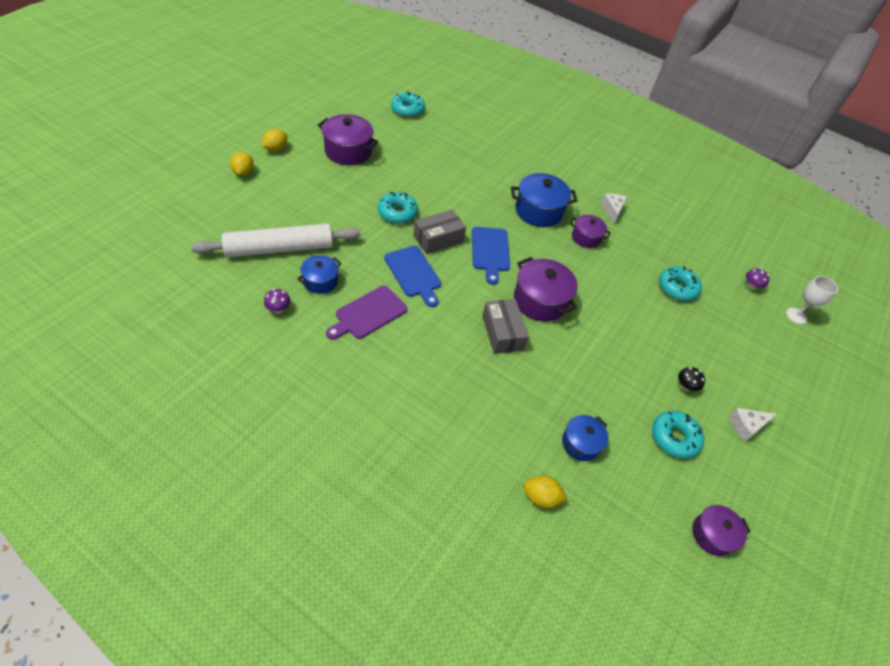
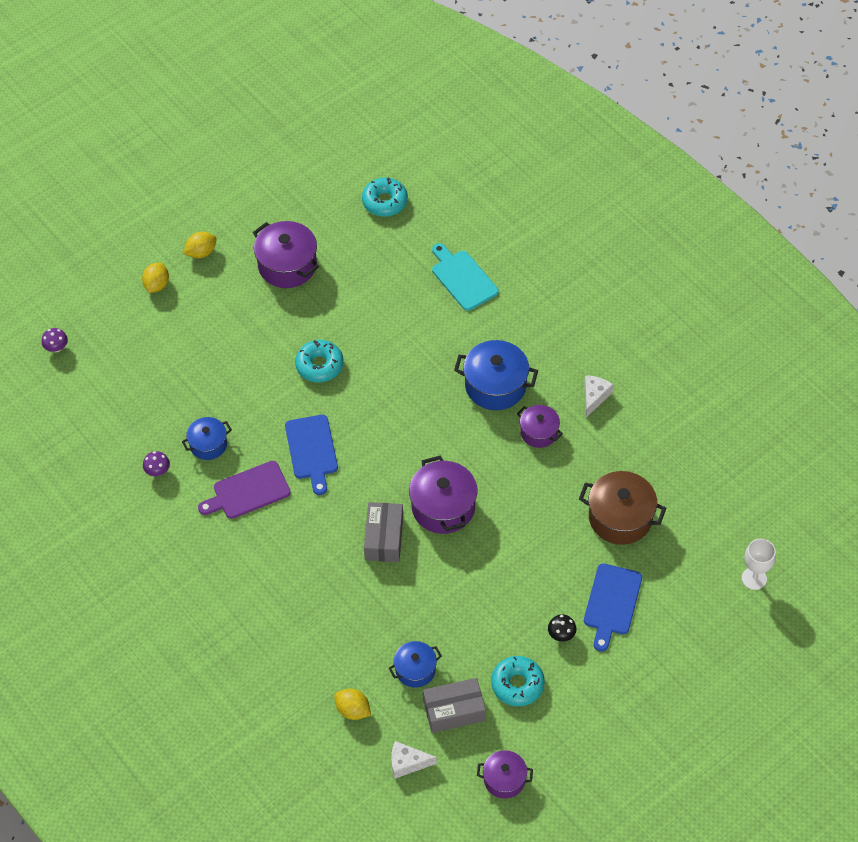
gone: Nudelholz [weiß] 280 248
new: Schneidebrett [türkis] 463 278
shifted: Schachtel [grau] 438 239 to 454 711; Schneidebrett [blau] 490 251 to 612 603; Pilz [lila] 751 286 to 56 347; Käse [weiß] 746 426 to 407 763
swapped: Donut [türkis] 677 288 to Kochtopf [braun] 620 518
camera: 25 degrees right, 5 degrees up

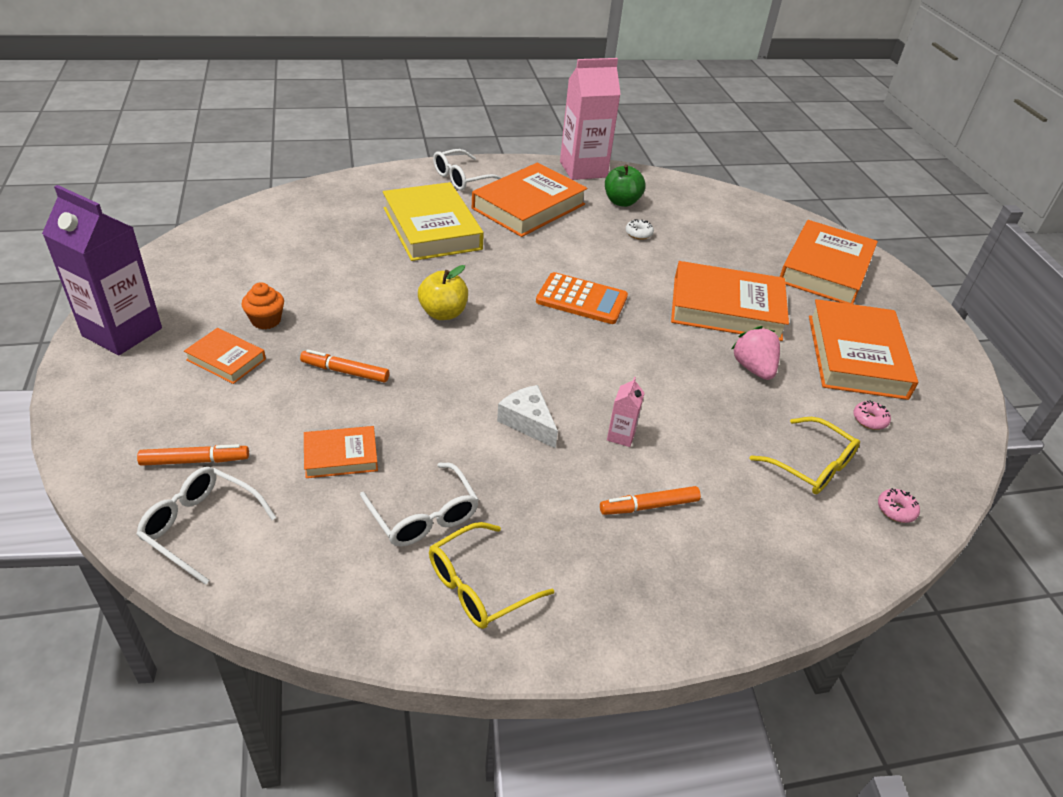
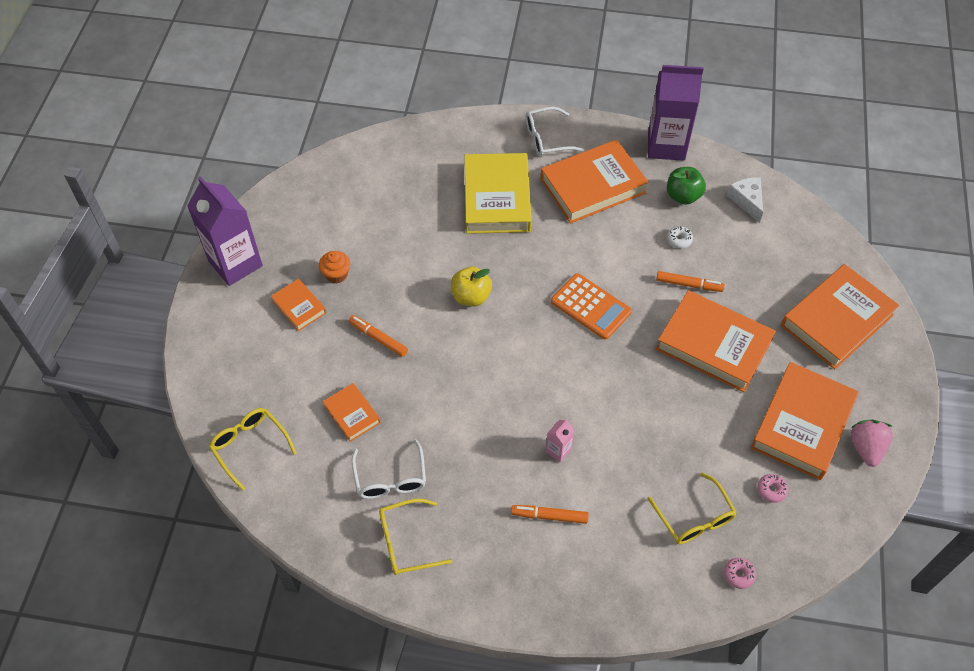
shifted: Erdbeere [rosa] 753 368 to 866 448; Käse [weiß] 528 422 to 747 201; Filzstift [orange] 195 461 to 689 285
repainted: Getränkekarton [rosa] 583 169 to Getränkekarton [lila] 666 145; Brille [weiß] 200 526 to Brille [gelb] 249 446
rotated: Buch [orange] 341 456 = 352 414 45 degrees clockwise
camera: 25 degrees right, 15 degrees up

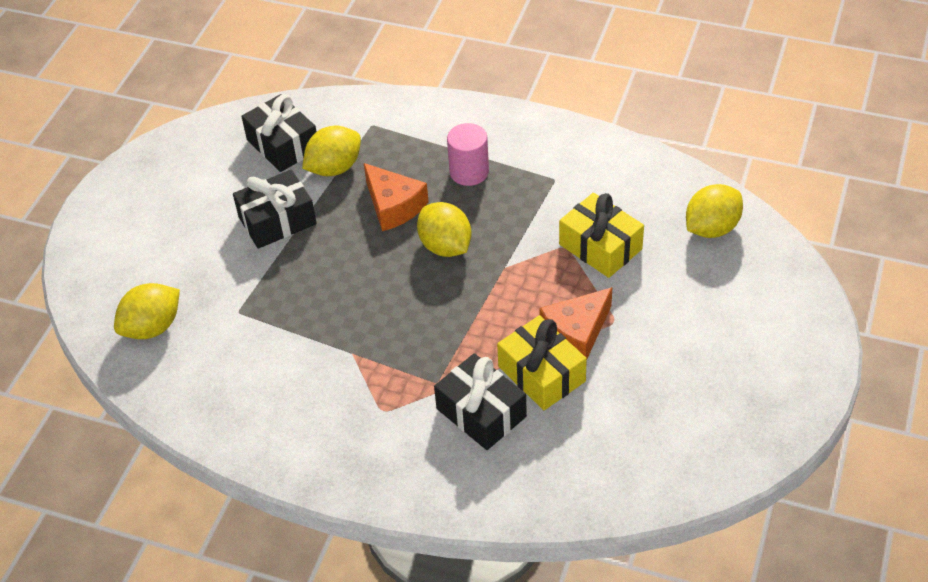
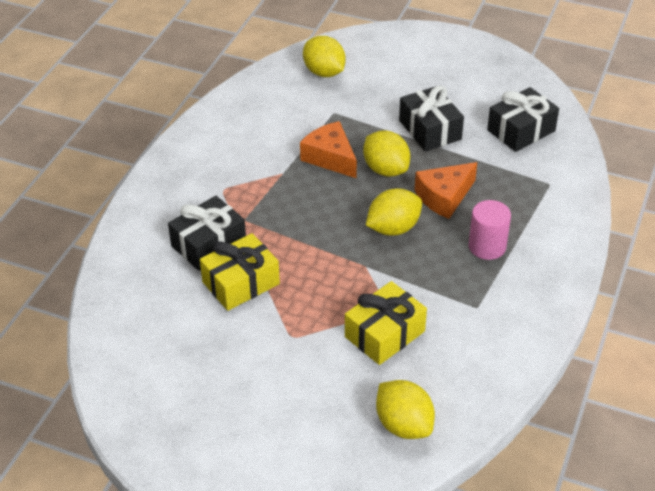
shifted: Zitrone [gelb] 334 168 to 386 169; Käse [orange] 576 333 to 330 158
camera: 90 degrees right, 5 degrees down

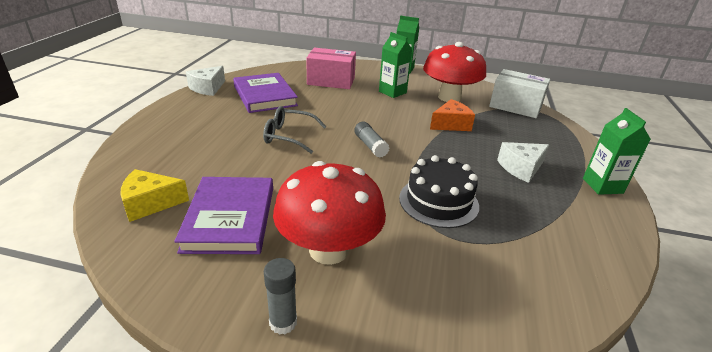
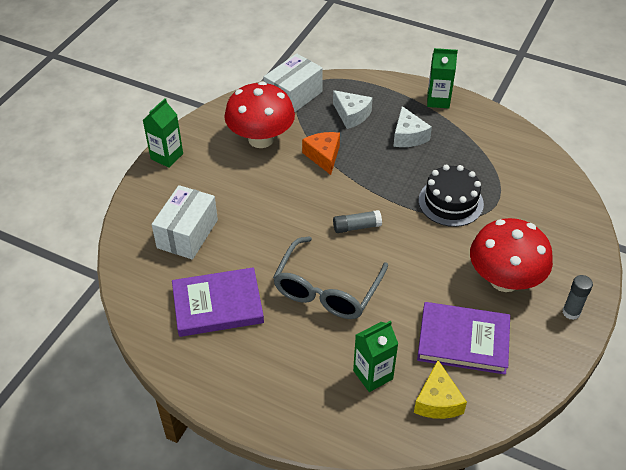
shifted: Getränkekarton [grün] 392 92 to 373 375; Käse [weiß] 207 88 to 351 115
repainted: Schachtel [rosa] 331 81 to Schachtel [weiß] 187 234
scaled: Brille [grau] 289 136 = 327 289 x1.54
camera: 75 degrees left, 15 degrees up

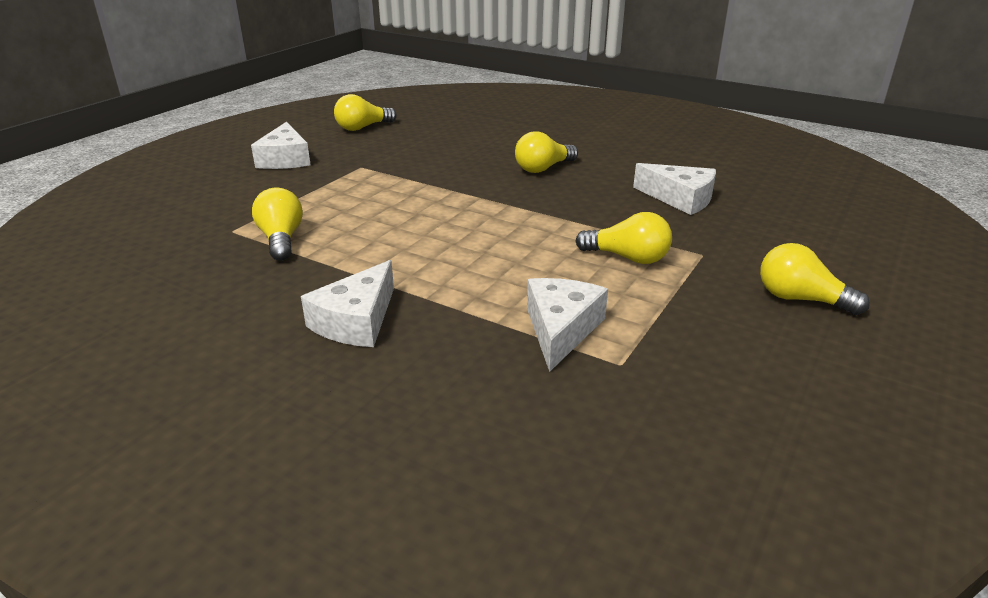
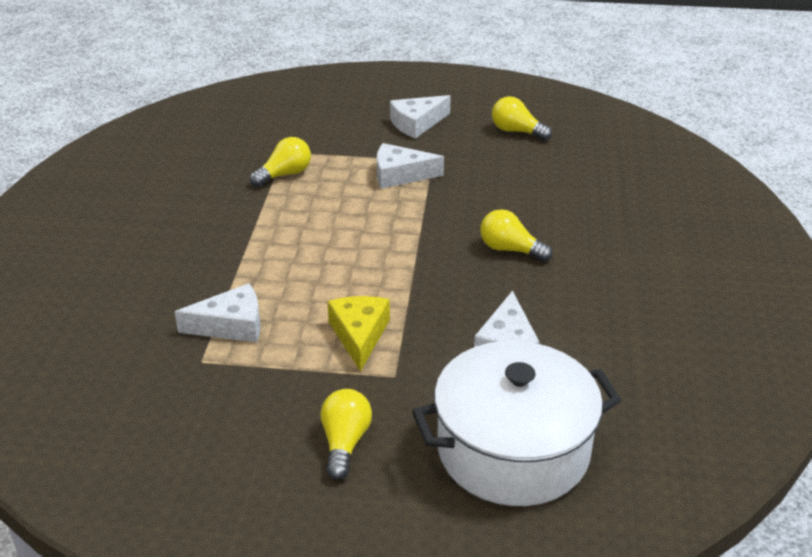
new: Kochtopf [weiß] 513 450
shifted: Käse [weiß] 356 321 to 400 175
swapped: Glühbirne [gelb] 628 258 to Käse [gelb] 359 335
camera: 65 degrees right, 5 degrees up

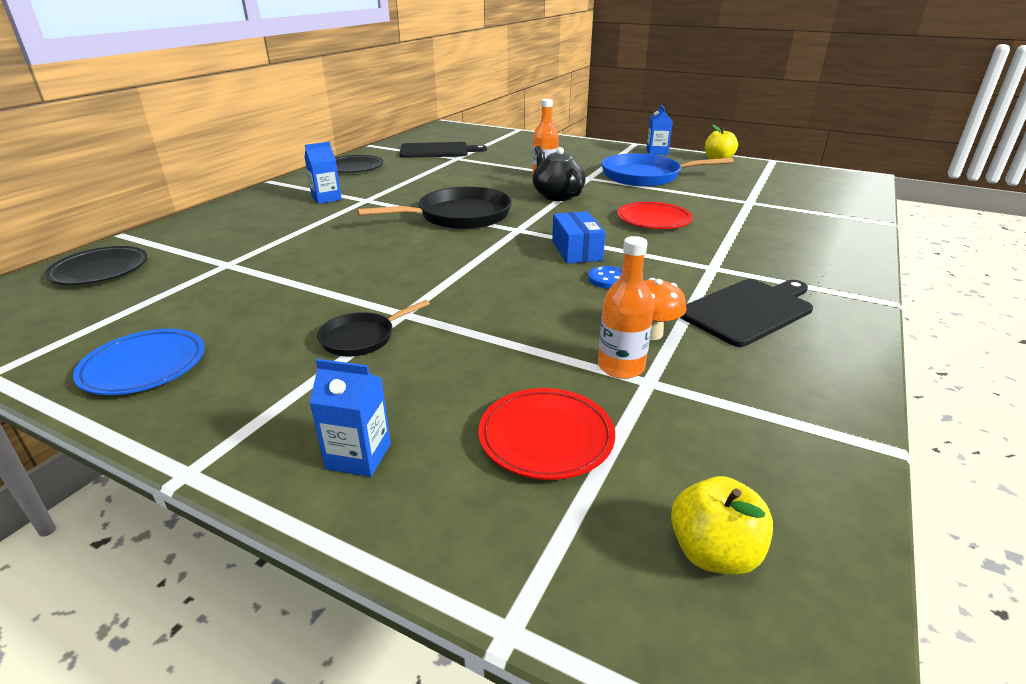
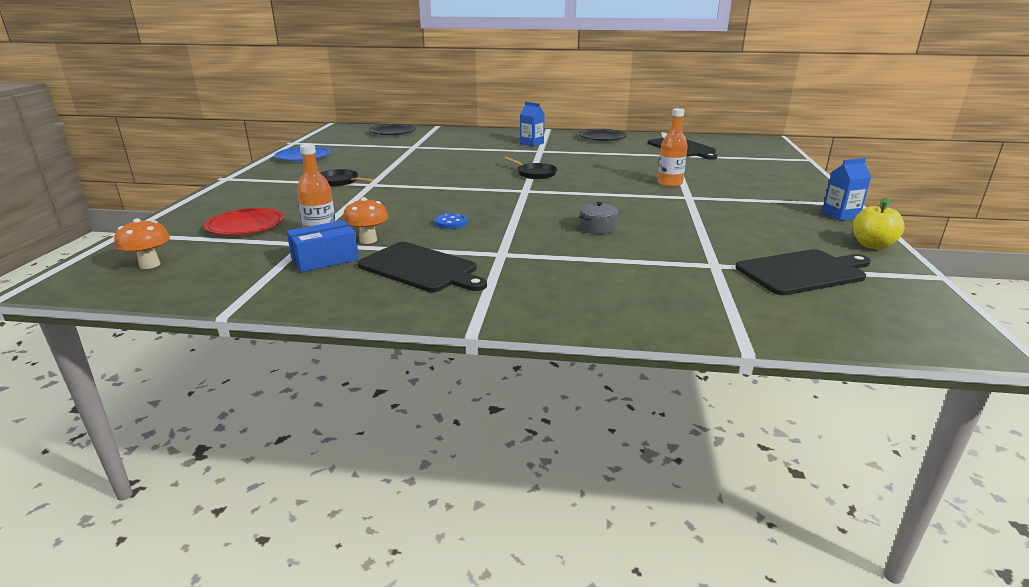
gone: Teekanne [schwarz] 557 195; Pfanne [blau] 645 176; Getränkekarton [blau] 358 456
new: Schneidebrett [schwarz] 803 272
shifted: Schachtel [blau] 576 250 to 325 259
swapped: Teller [rot] 653 220 to Kochtopf [grau] 597 228; Apfel [gelb] 713 553 to Pilz [orange] 149 265
scaled: Pfanne [schwarz] 459 216 = 535 174 x0.53
camera: 70 degrees right, 5 degrees down

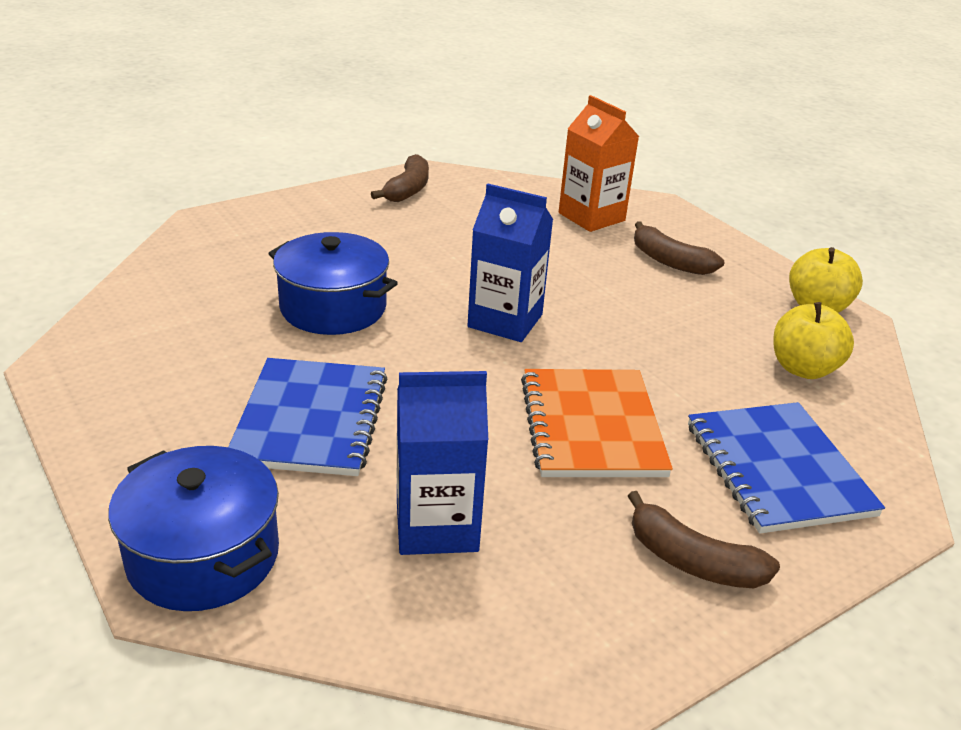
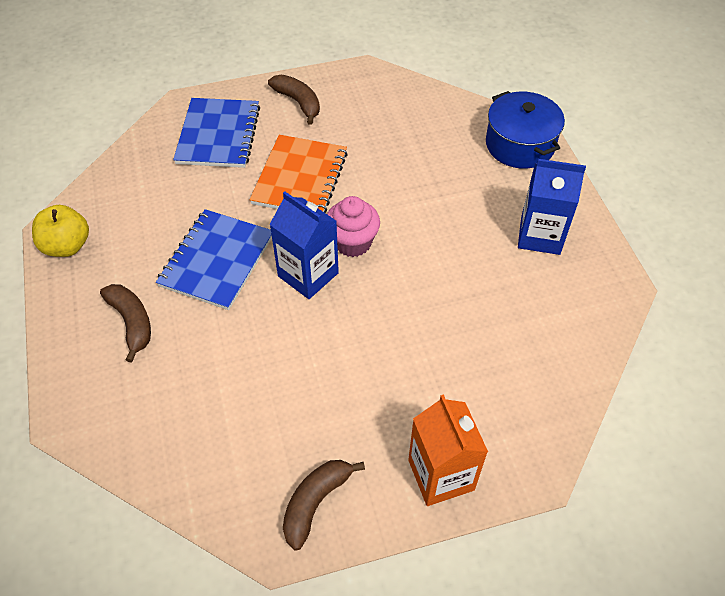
gone: Kochtopf [blau] 333 307; Apfel [gelb] 803 369
new: Muffin [rosa] 352 242
shifted: Getränkekarton [orange] 591 217 to 441 475; Notizbuch [blau] 311 420 to 216 261; Getränkekarton [blau] 436 525 to 540 235
camera: 160 degrees left, 20 degrees up

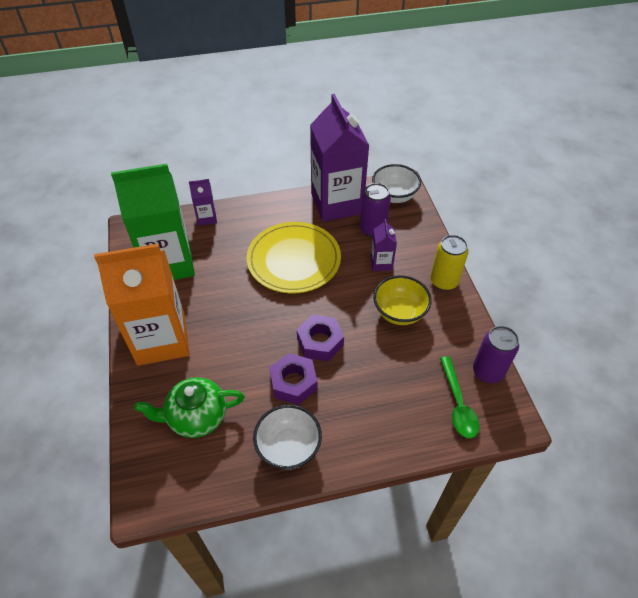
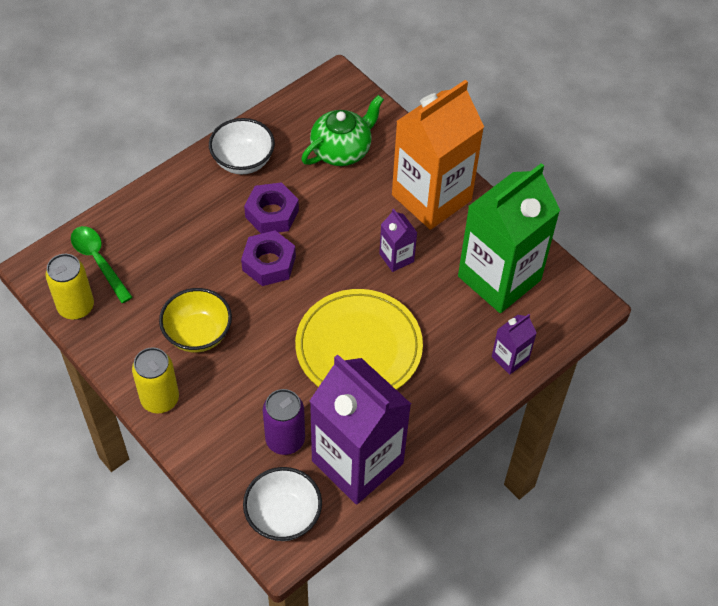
shifted: Getränkekarton [lila] 381 263 to 396 258
repainted: Dose [lila] 487 372 to Dose [gelb] 76 307
camera: 150 degrees right, 5 degrees up

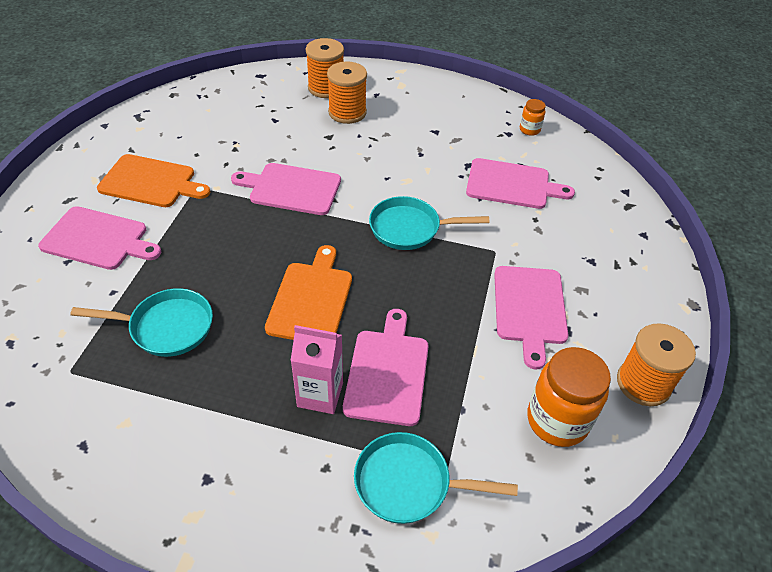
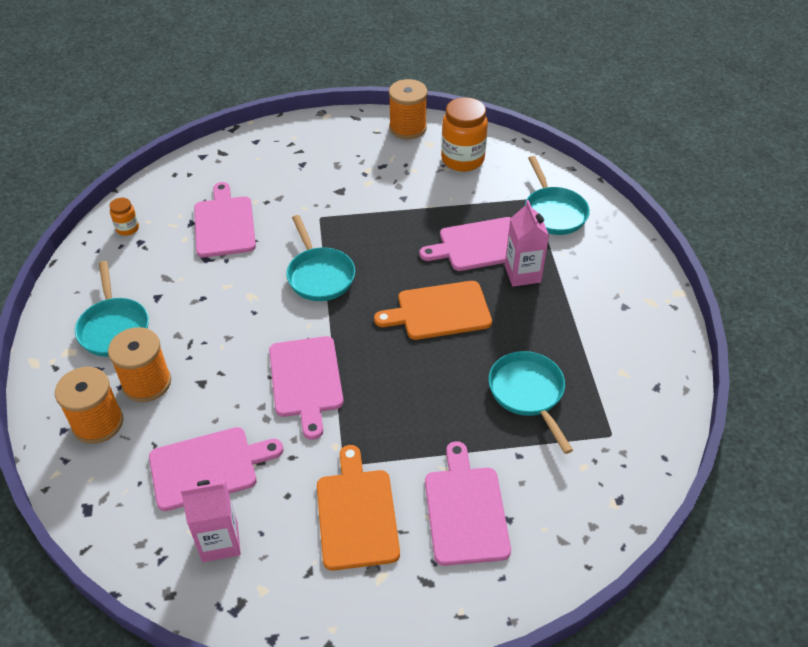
new: Pfanne [türkis] 114 328; Getränkekarton [rosa] 220 542
shifted: Schneidebrett [rosa] 529 309 to 208 467
camera: 110 degrees left, 0 degrees up

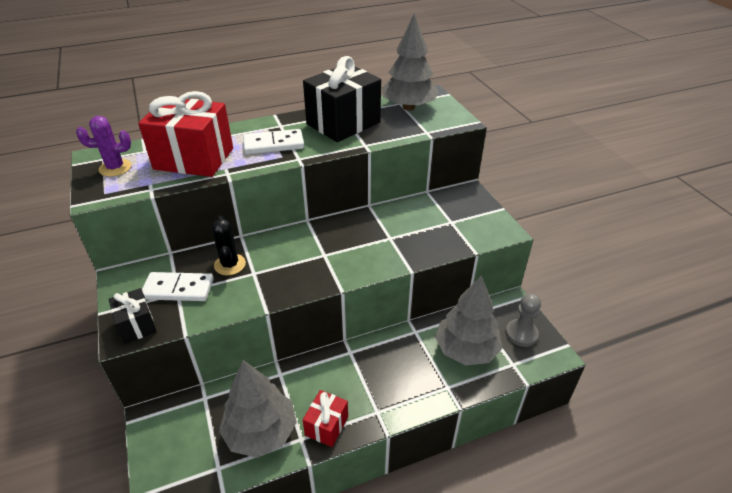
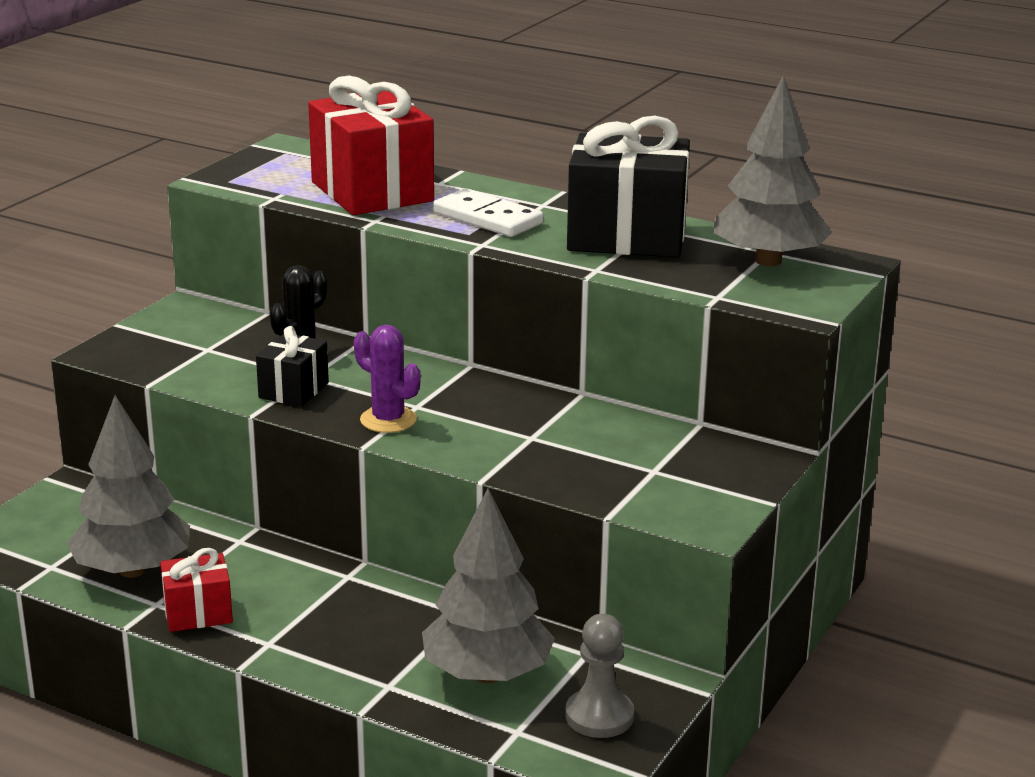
gone: Dominostein [weiß] 178 289
shifted: Kaktus [lila] 115 168 to 388 420; Geschenk [schwarz] 137 325 to 294 390
camera: 50 degrees right, 15 degrees down

